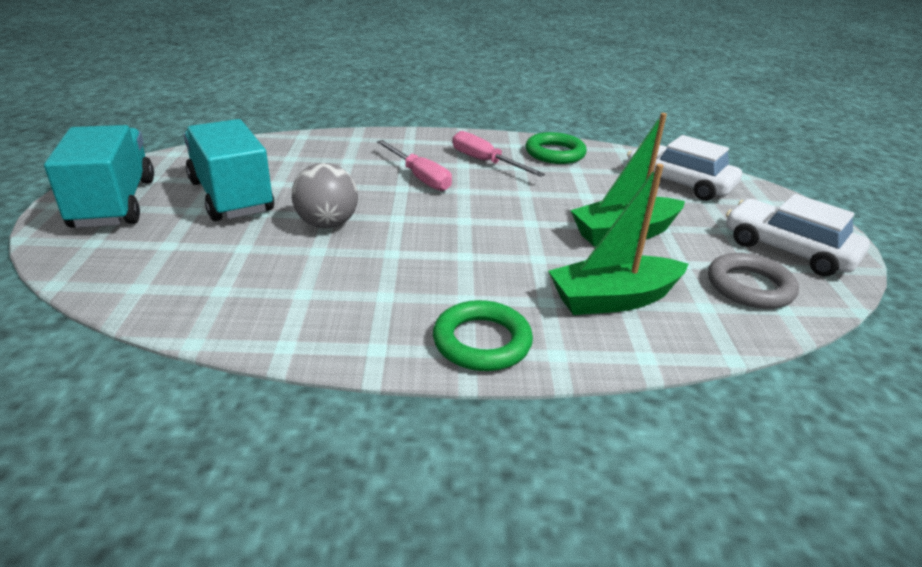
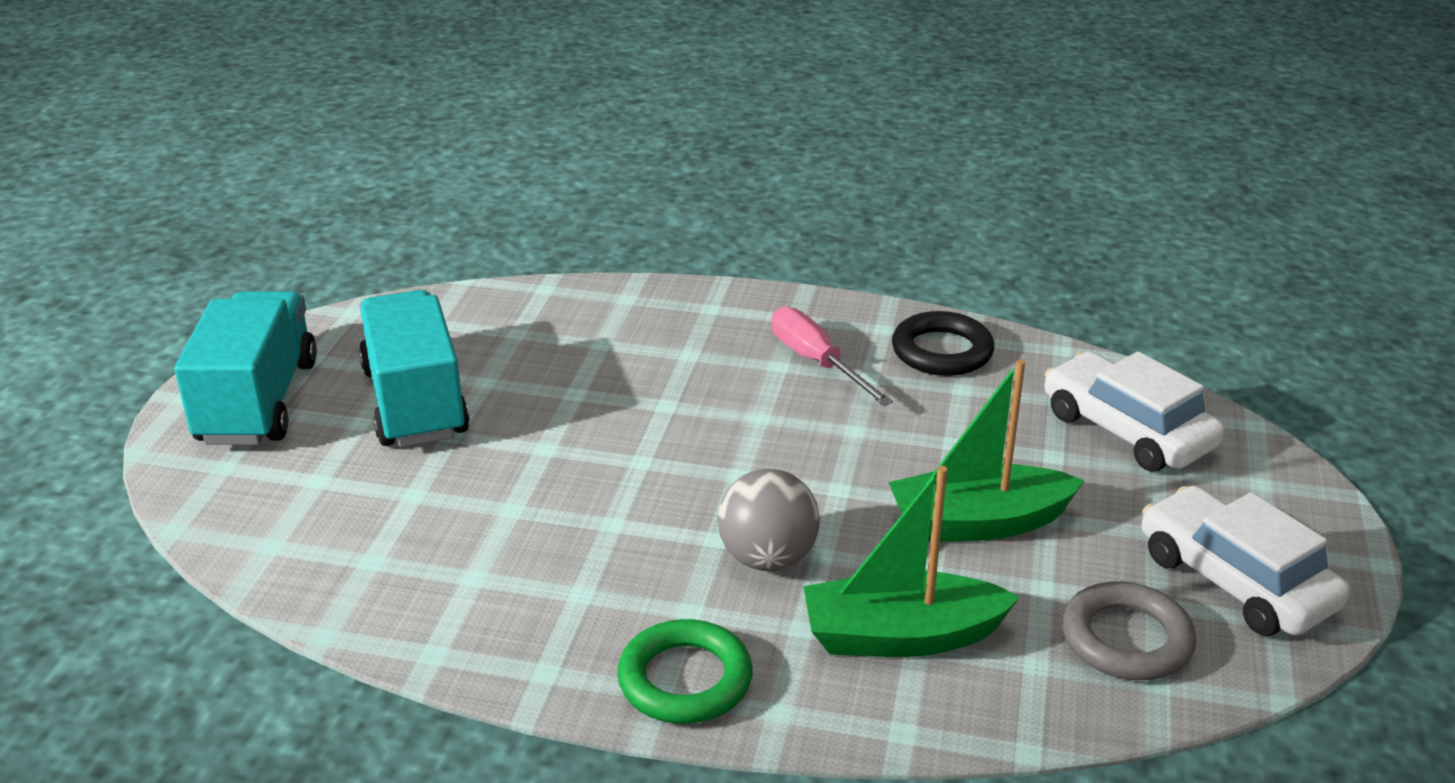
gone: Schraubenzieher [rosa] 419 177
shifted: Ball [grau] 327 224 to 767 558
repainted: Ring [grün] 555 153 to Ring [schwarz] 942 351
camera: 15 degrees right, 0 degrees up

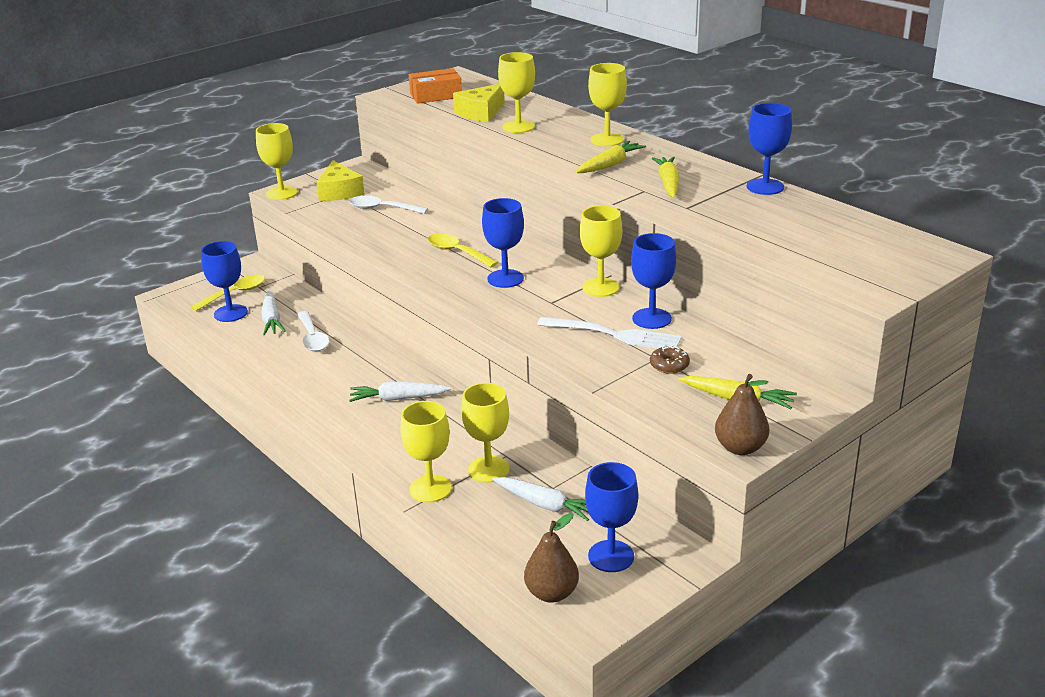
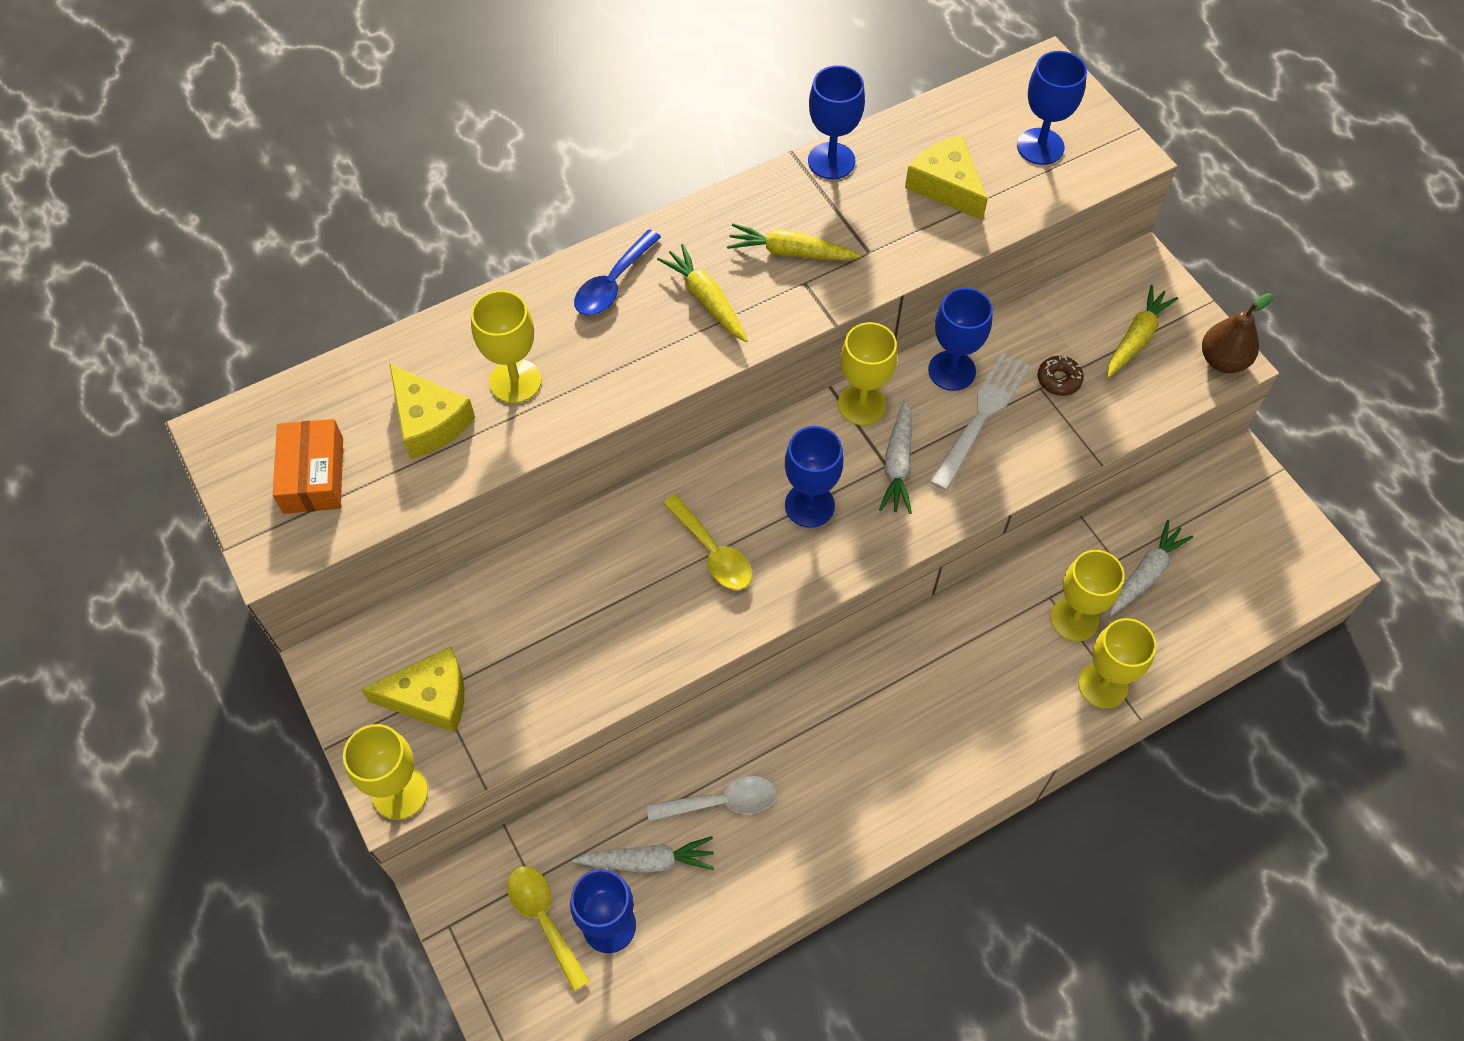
gone: Löffel [weiß] 382 209; Birne [braun] 551 593
new: Käse [gelb] 946 186
shifted: Karotte [weiß] 398 399 to 898 464; Kelch [blau] 611 556 to 1040 146
swapped: Kelch [gelb] 607 140 to Löffel [blau] 613 283
rotated: Löffel [gelb] 457 252 = 713 552 90 degrees counterclockwise
camera: 80 degrees left, 30 degrees up

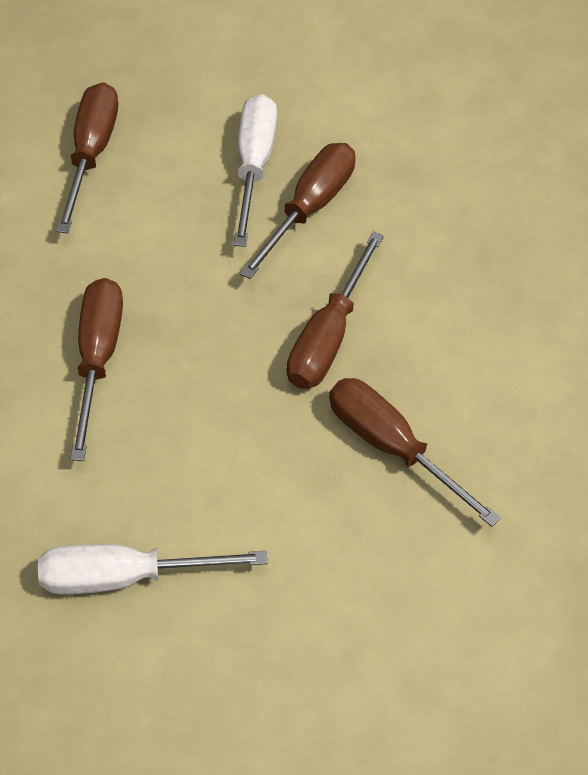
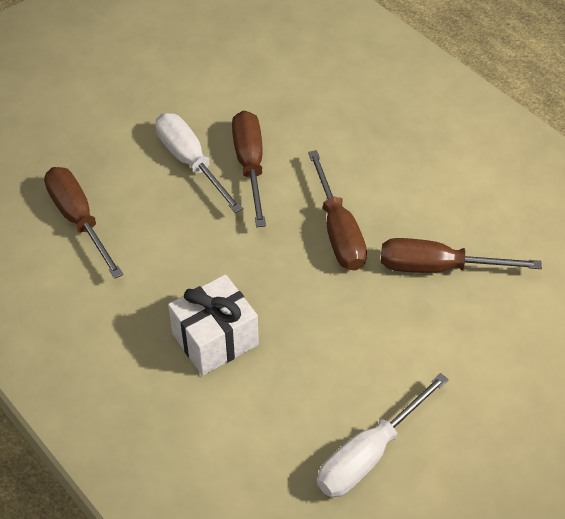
swapped: Schraubenzieher [braun] 97 358 to Geschenk [weiß] 215 339
camera: 35 degrees left, 5 degrees down

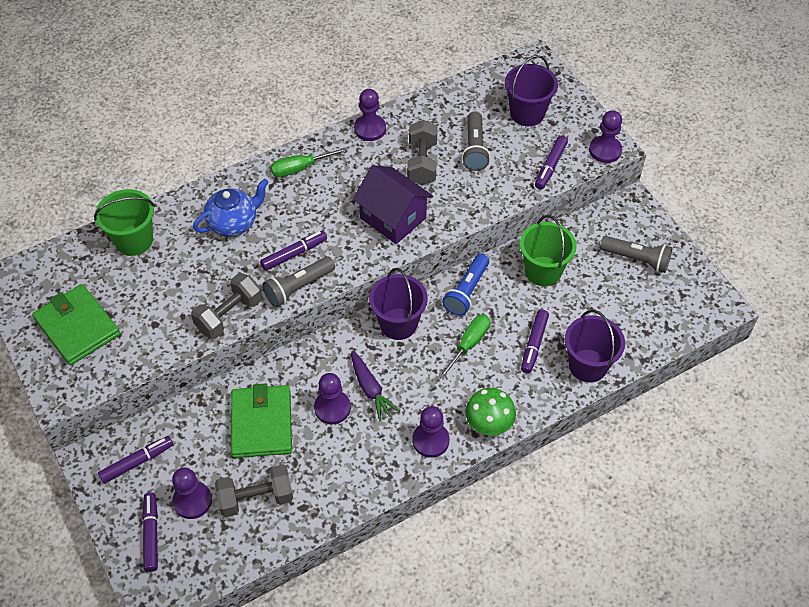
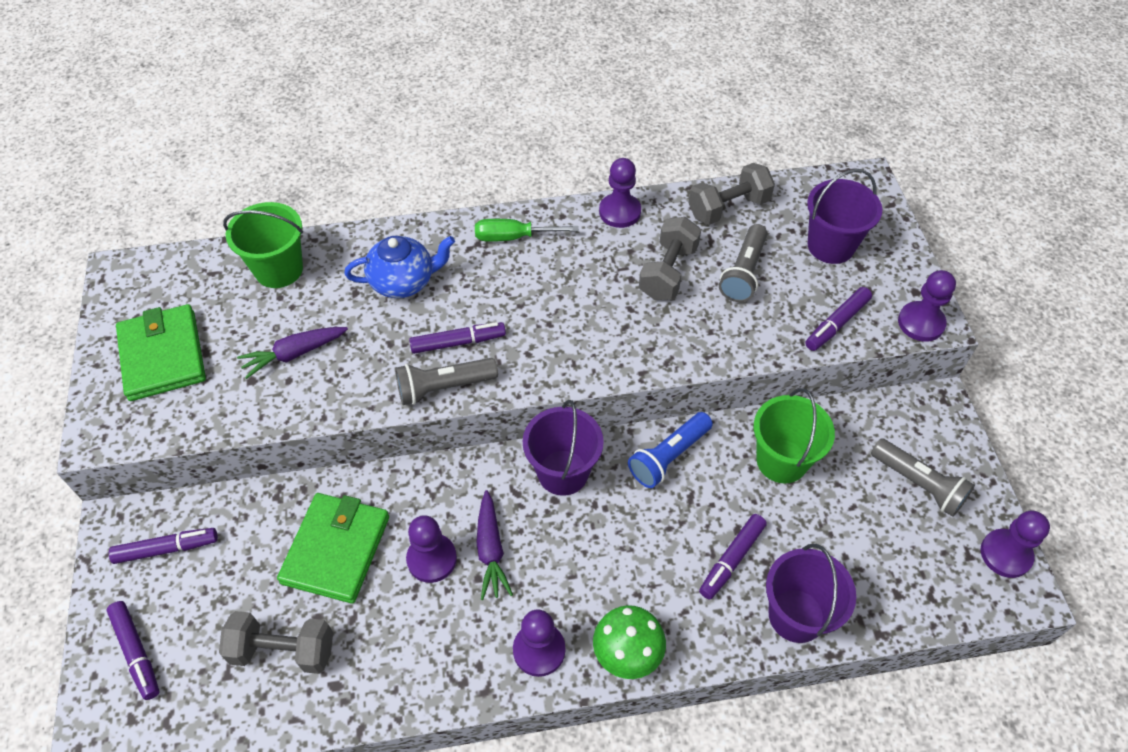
gone: Haus [lila] 393 218; Schraubenzieher [grün] 468 344
new: Karotte [lila] 294 354
shifted: Hantel [grau] 229 315 to 728 208; Bauer [lila] 192 501 to 1005 554
rotated: Filzstift [lila] 151 534 = 136 652 135 degrees clockwise
camera: 20 degrees right, 0 degrees up

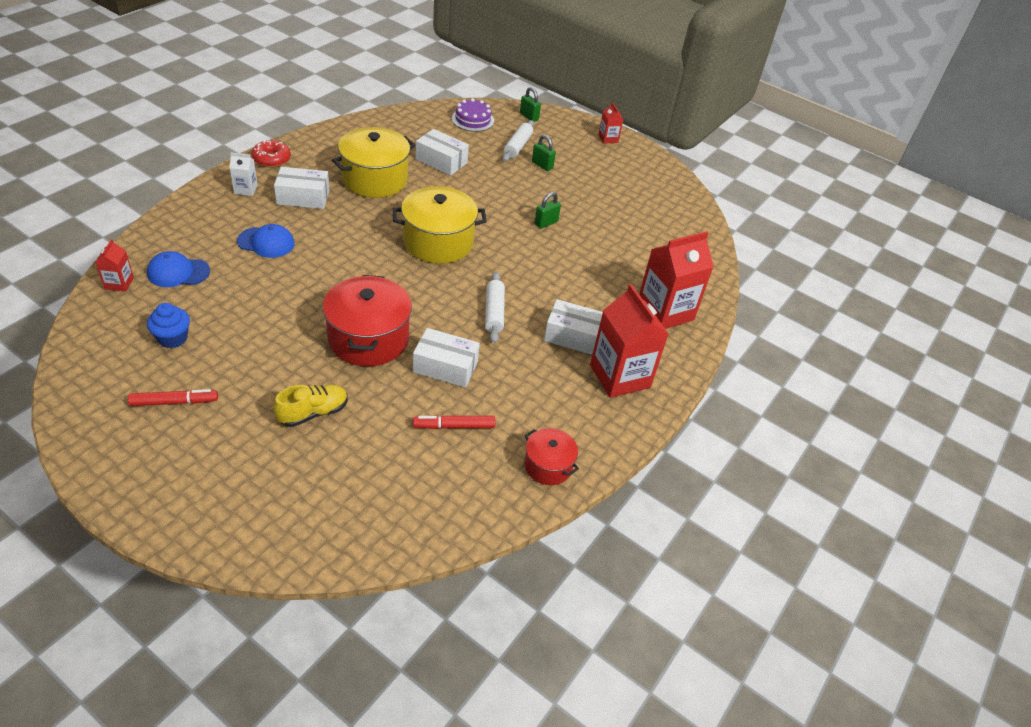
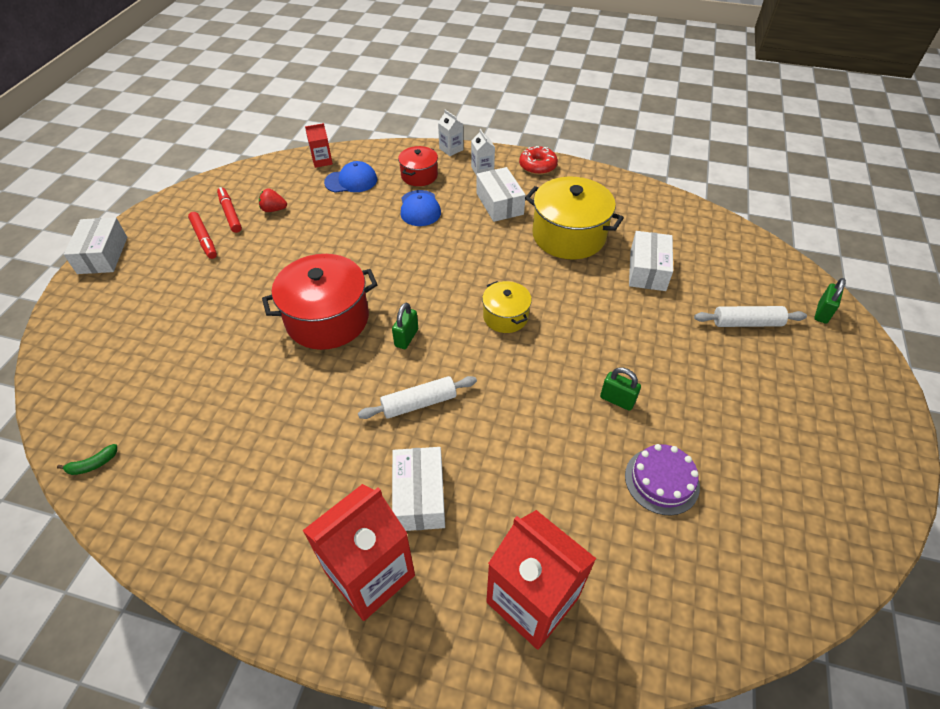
gone: Getränkekarton [rot] 608 138; Schuh [gelb] 313 413
new: Getränkekarton [weiß] 451 149; Banane [grün] 93 464
shifted: Kuchen [lila] 473 119 to 661 480; Vorhängeschloss [grün] 542 165 to 406 338; Schachtel [weiß] 445 367 to 103 255; Filzstift [rot] 454 426 to 230 213; Kochtopf [rot] 548 466 to 419 175
swapped: Muffin [blau] 173 338 to Erdbeere [rot] 274 209
rotated: Kappe [blau] 178 272 = 351 181 105 degrees clockwise
scaled: Kochtopf [gelb] 438 242 = 505 316 x0.55
camera: 75 degrees right, 5 degrees up

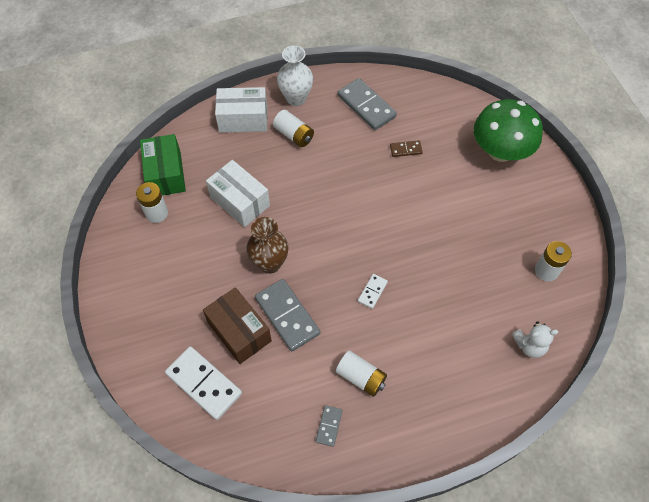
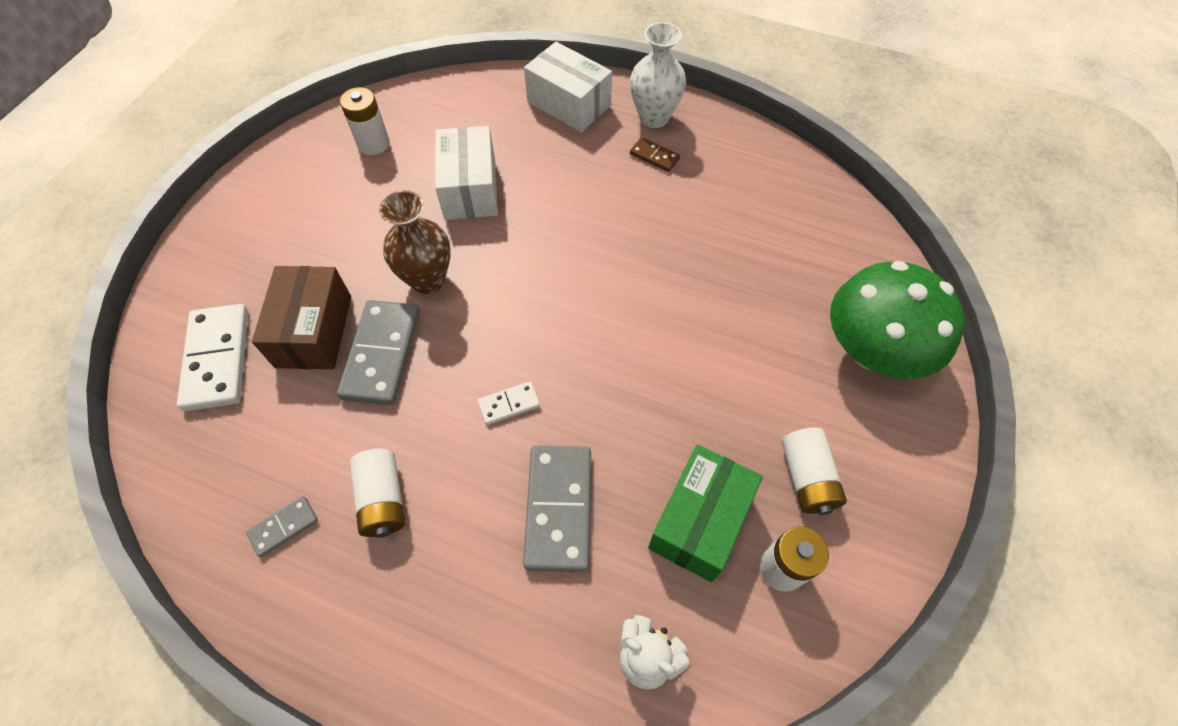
shifted: Dominostein [grau] 366 106 to 558 508; Batterie [weiß] 294 135 to 807 478; Schachtel [grün] 166 174 to 700 521; Dominostein [braun] 405 149 to 654 156
camera: 40 degrees right, 0 degrees up

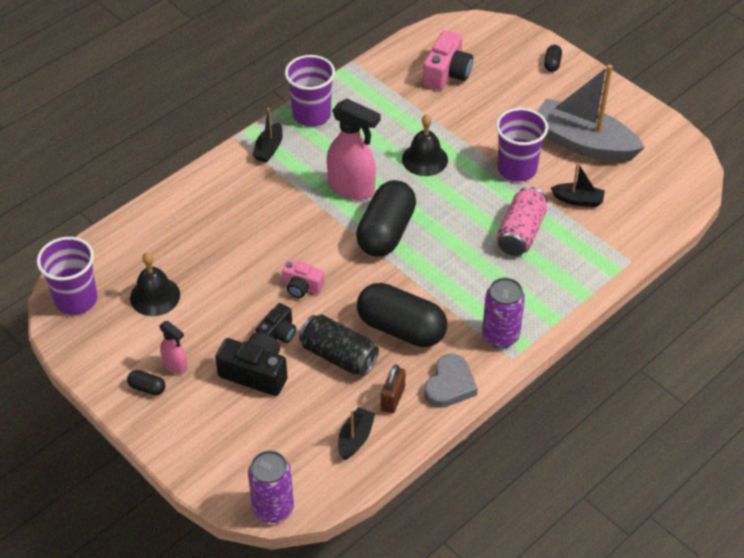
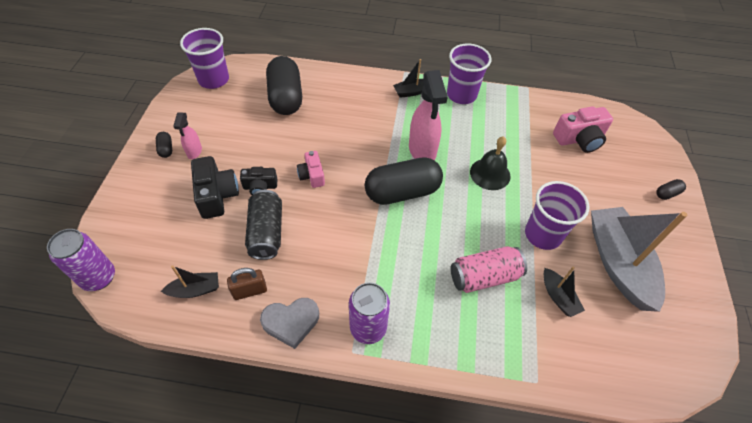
gone: Glocke [schwarz] 155 296
shifted: Kapsel [schwarz] 401 328 to 286 97
camera: 50 degrees right, 5 degrees up

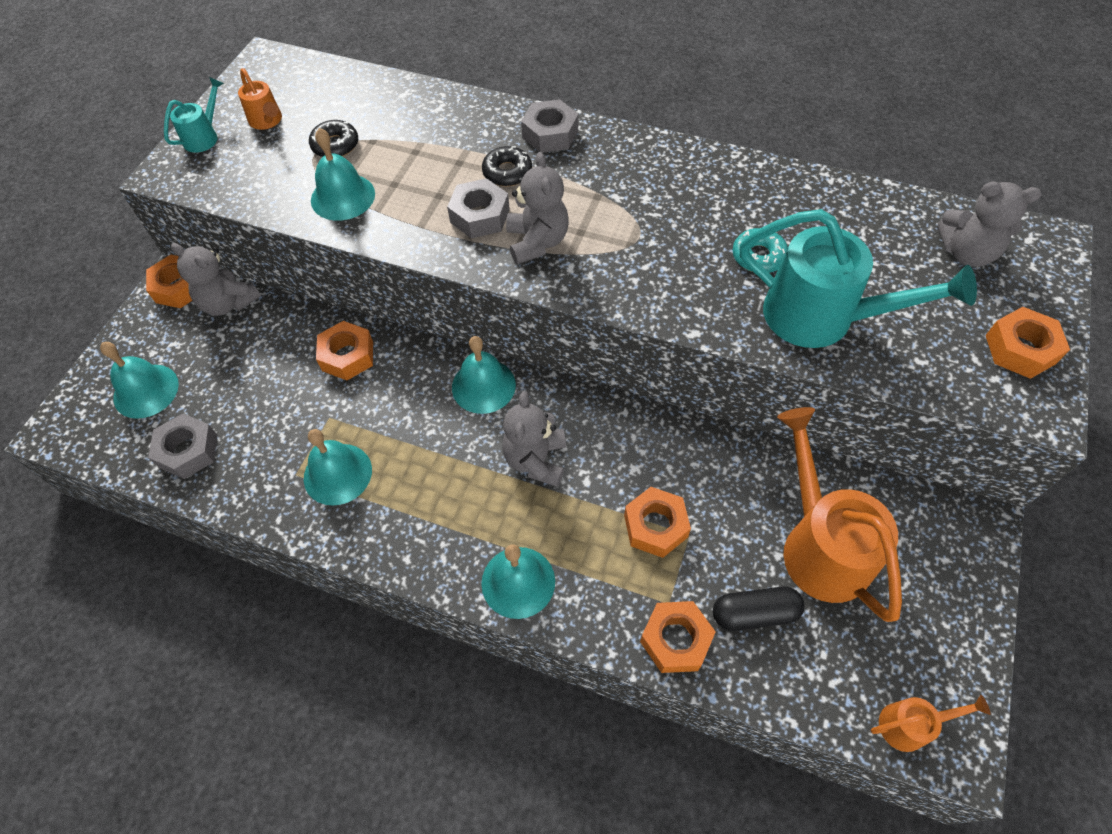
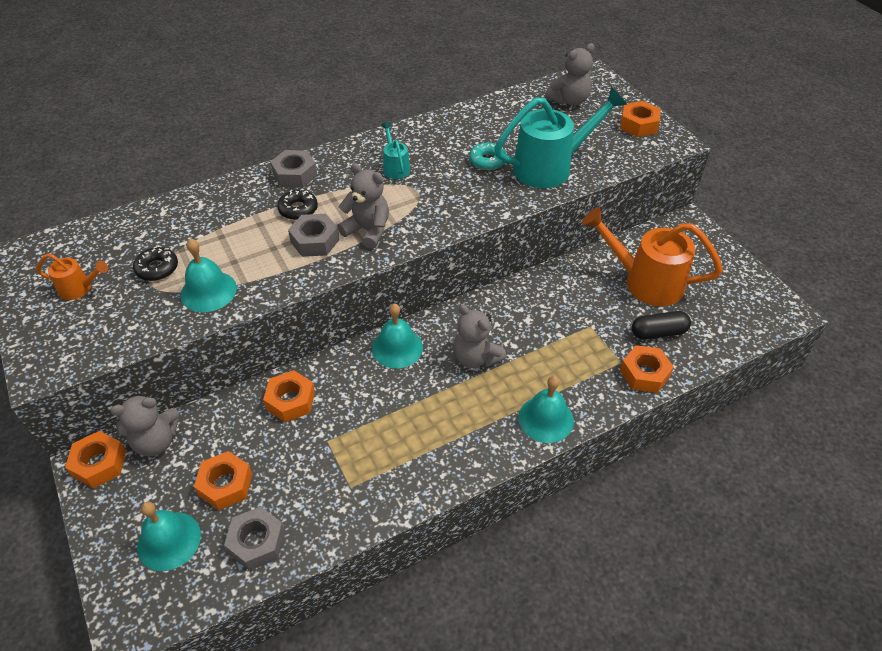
gone: Glocke [türkis] 337 474; Gießkanne [orange] 910 725
shifted: Gießkanne [türkis] 204 137 to 395 167; Sechskantmutter [orange] 655 526 to 225 485
rotated: Kapsel [schwarz] 754 613 = 658 332 45 degrees clockwise
camera: 50 degrees left, 10 degrees down

